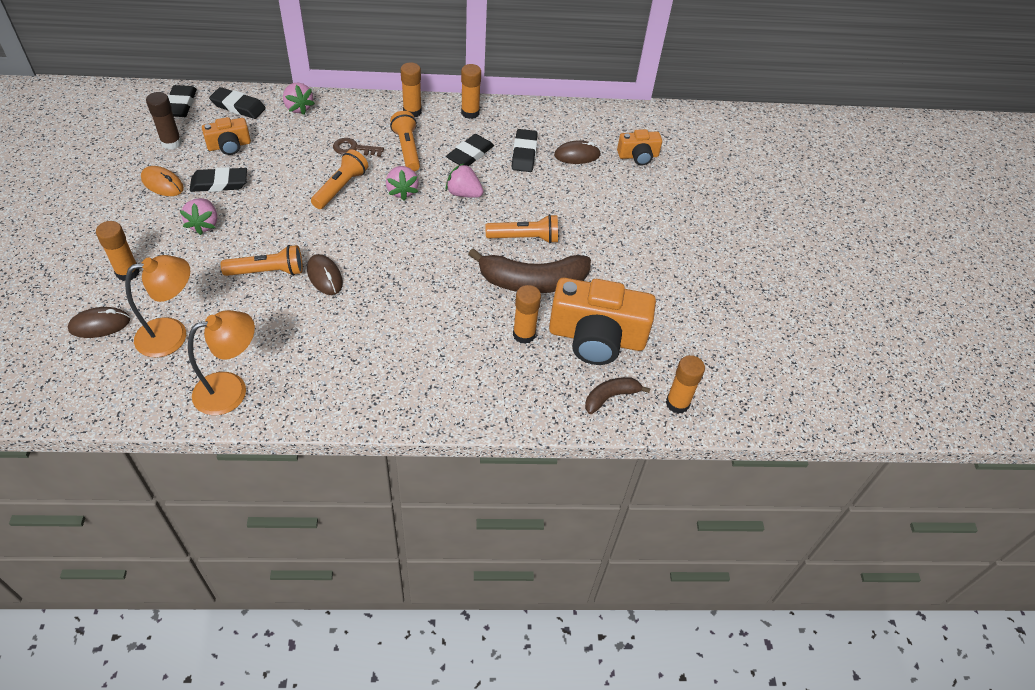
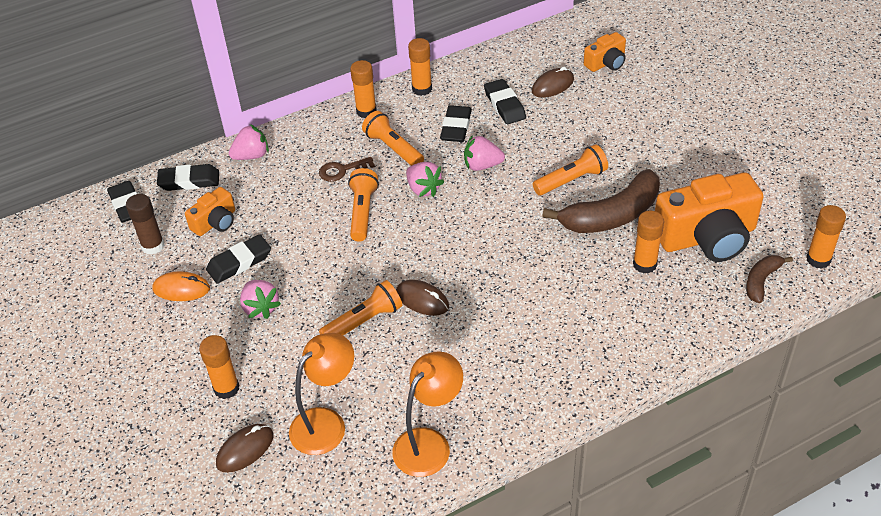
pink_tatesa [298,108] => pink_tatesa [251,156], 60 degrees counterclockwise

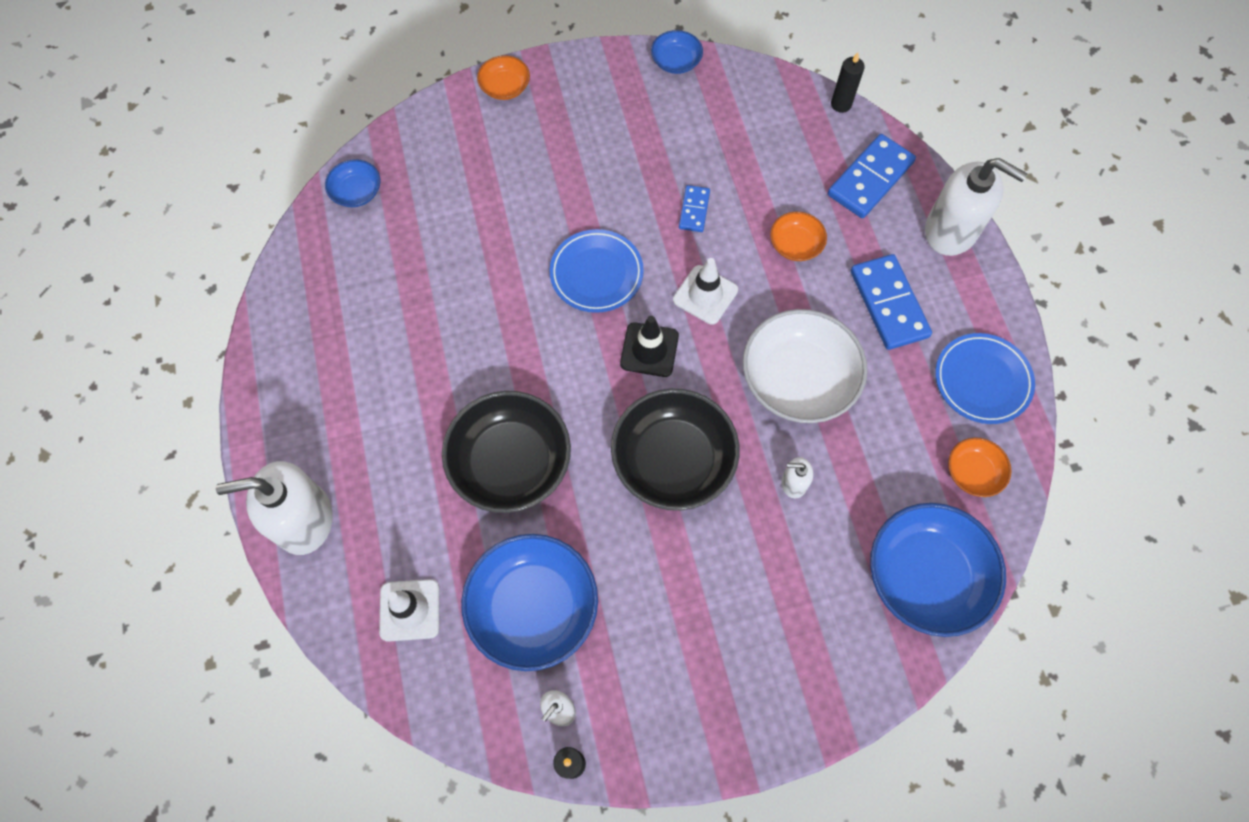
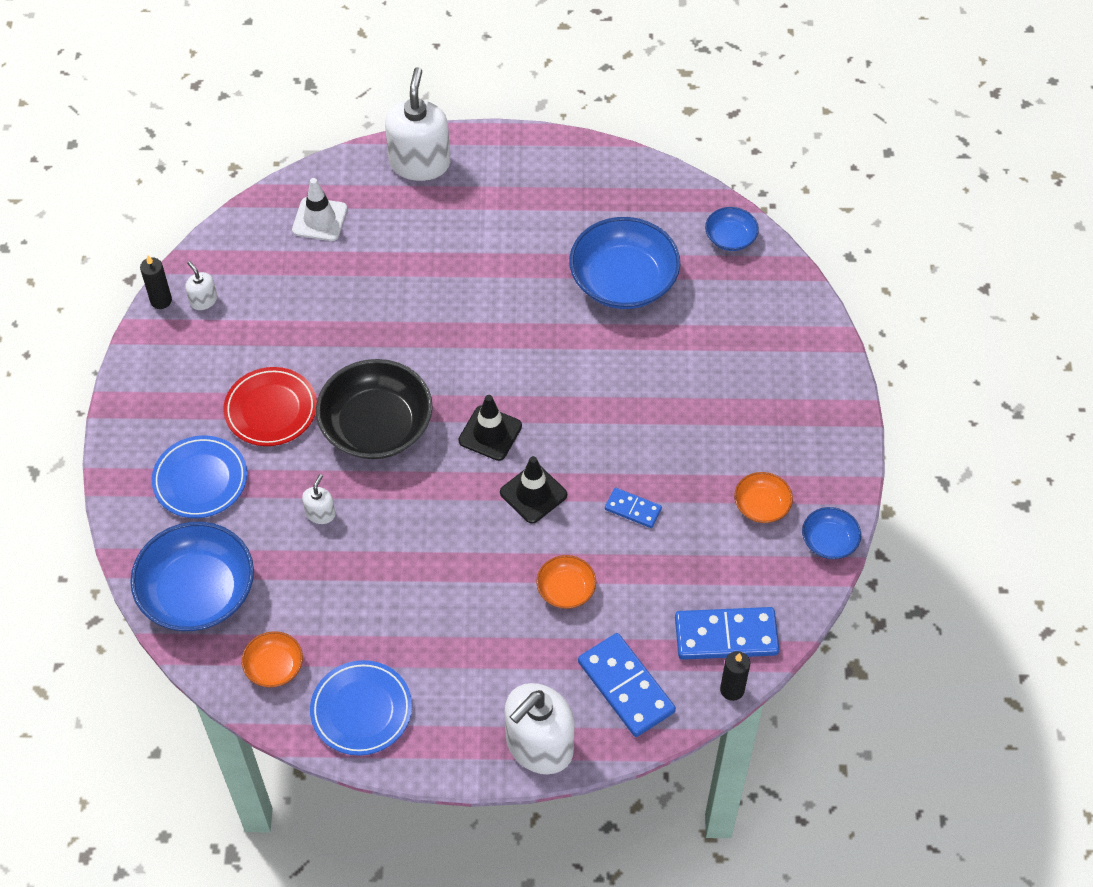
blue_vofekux [596,273] => blue_vofekux [200,480], shifted
nothing => red_vofekux [271,410]
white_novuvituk [705,295] => black_novuvituk [533,494]
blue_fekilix [533,607] => blue_fekilix [623,280], shifted
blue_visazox [888,304] => blue_visazox [726,635], shifted
orange_fekilix [505,87] => orange_fekilix [761,505], shifted
black_fekilix [510,462] => nothing
white_fekilix [798,379] => nothing

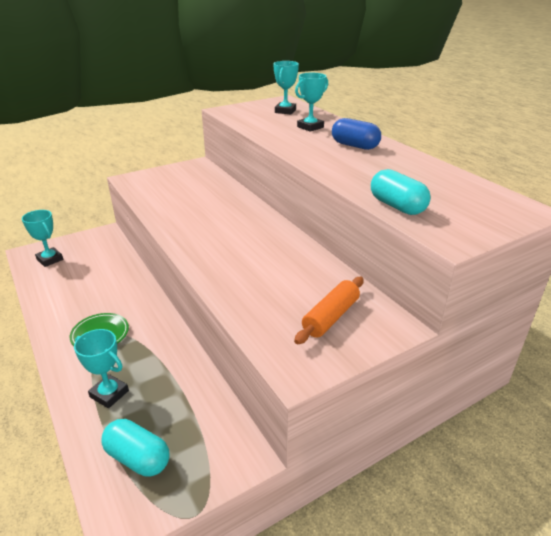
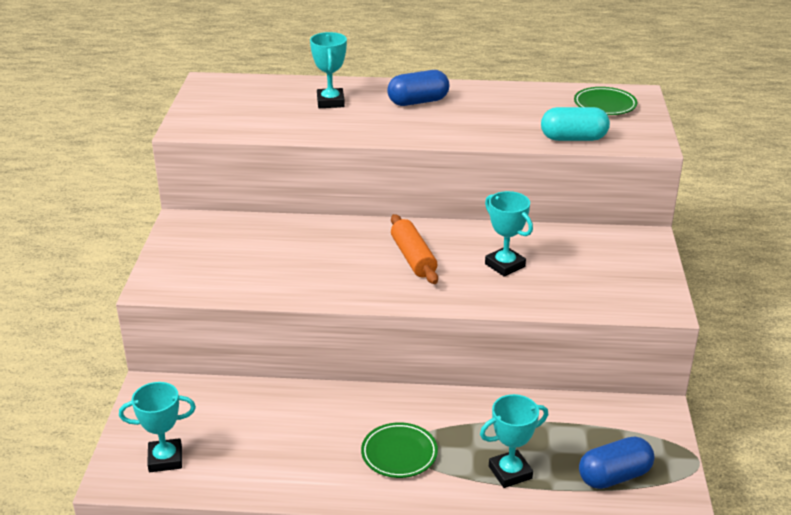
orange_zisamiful [330,317] => orange_zisamiful [413,258], shifted
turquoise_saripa [285,111] => turquoise_saripa [505,265], shifted
nothing => green_vofekux [604,105]
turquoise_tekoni [138,458] => blue_tekoni [614,476]

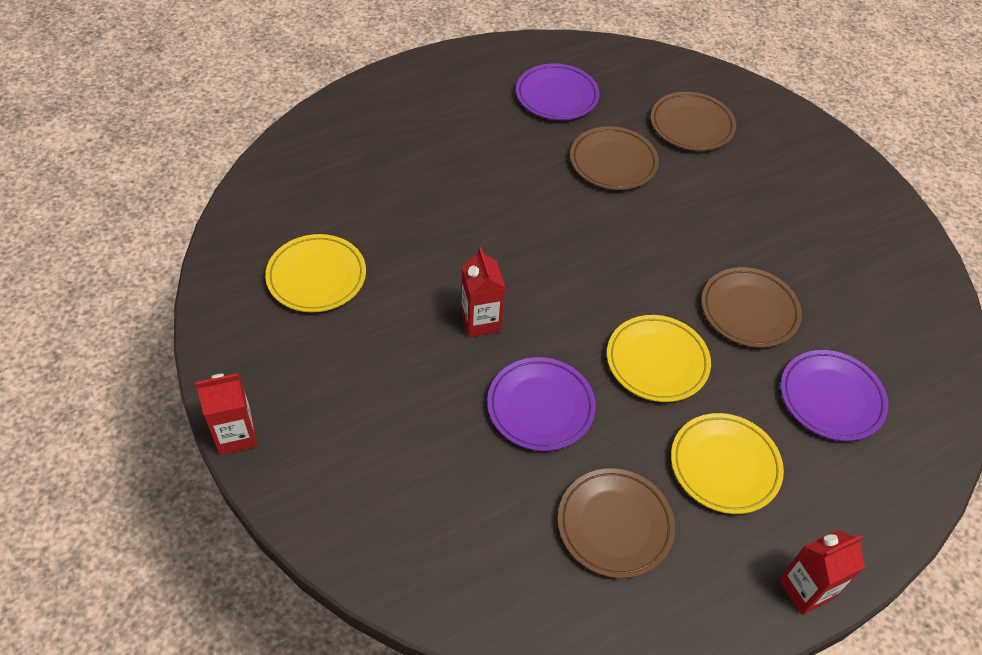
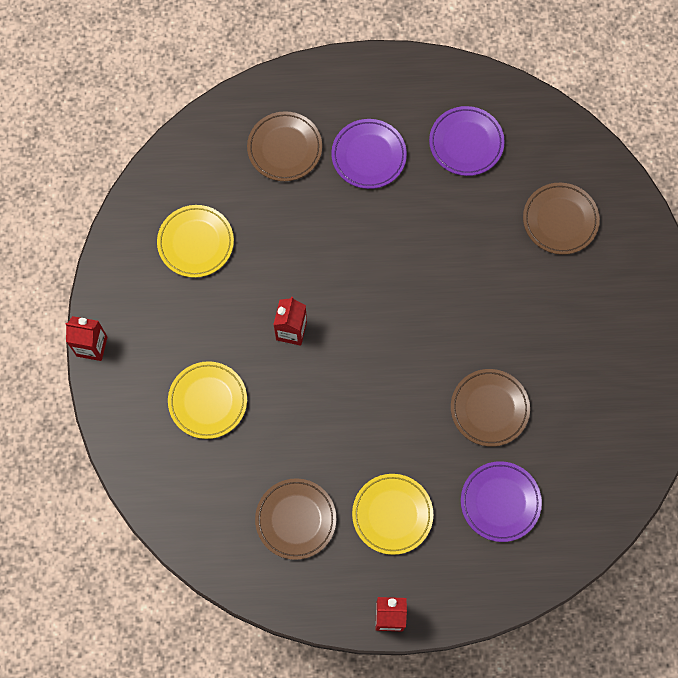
yellow_vofekux [657,361] => yellow_vofekux [208,401], shifted
brown_vofekux [613,162] => brown_vofekux [284,148], shifted
purple_vofekux [540,407] => purple_vofekux [368,156], shifted

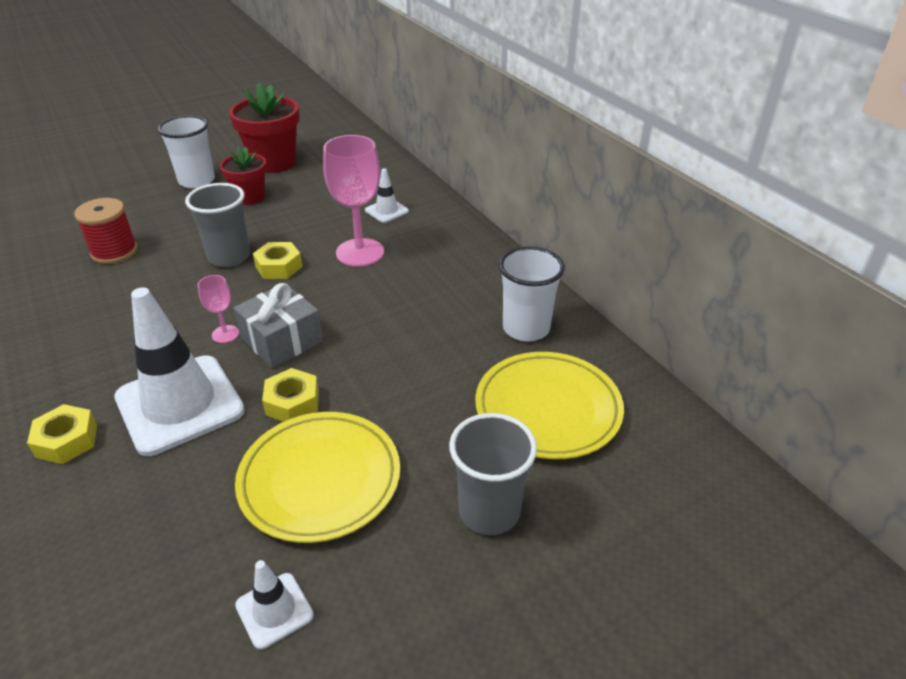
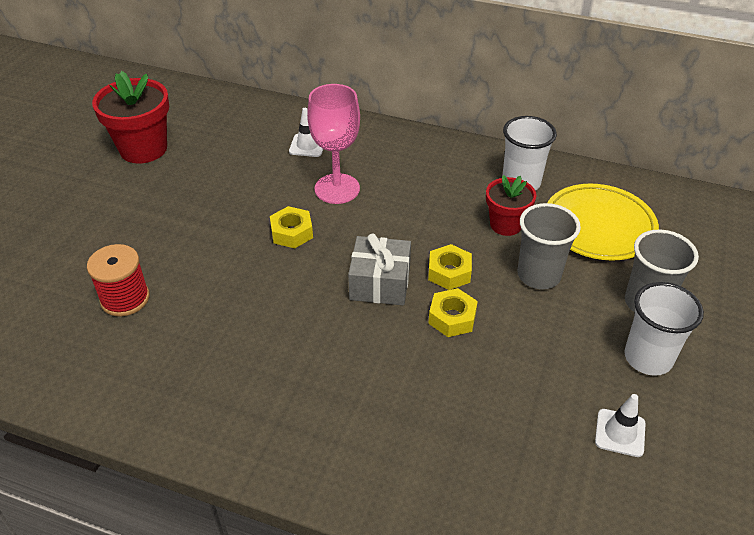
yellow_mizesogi [67,440] => yellow_mizesogi [449,272], shifted
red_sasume [250,197] => red_sasume [506,224], shifted
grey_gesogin [229,257] => grey_gesogin [538,275], shifted
white_gesogin [197,181] => white_gesogin [648,358], shifted
white_novuvituk [179,404] => nothing
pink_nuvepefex [225,334] => nothing
yellow_vofekux [320,479] => nothing

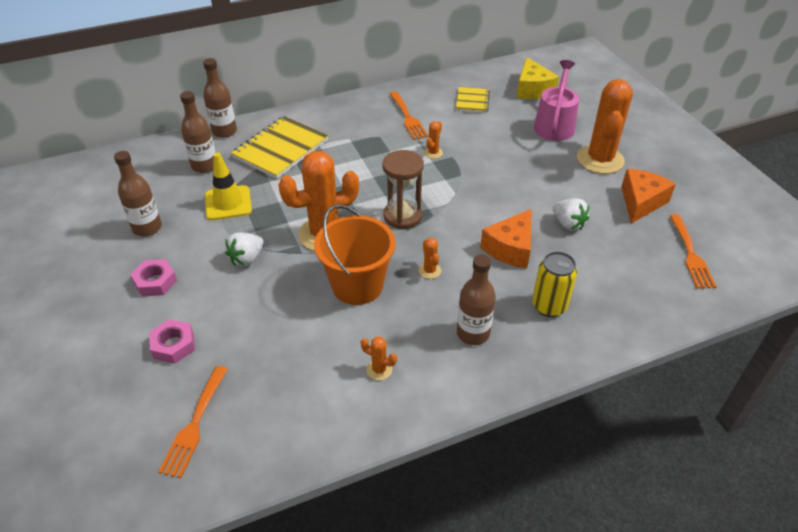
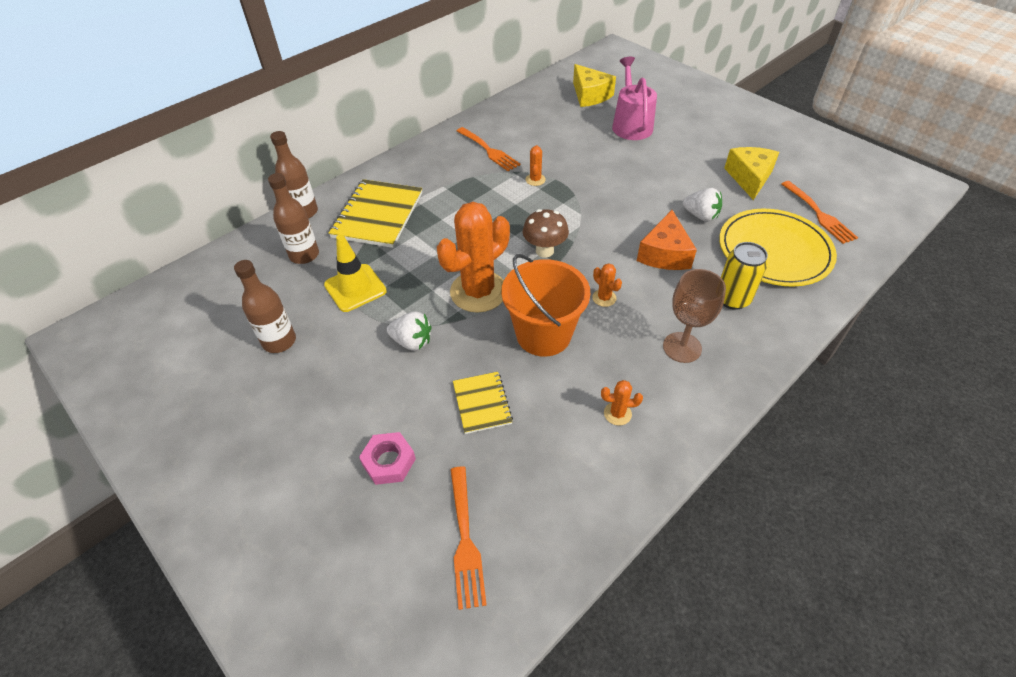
white_tatesa [247,259] => white_tatesa [412,342], 90 degrees counterclockwise
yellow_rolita [472,101] => yellow_rolita [482,403], shifted
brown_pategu [402,216] => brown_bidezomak [544,251]
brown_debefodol [473,333] => brown_nuvepefex [682,347]
nothing => yellow_vofekux [774,250]
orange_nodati [641,202] => yellow_nodati [749,178]
pink_mizesogi [155,282] => nothing
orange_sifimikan [600,159] => nothing

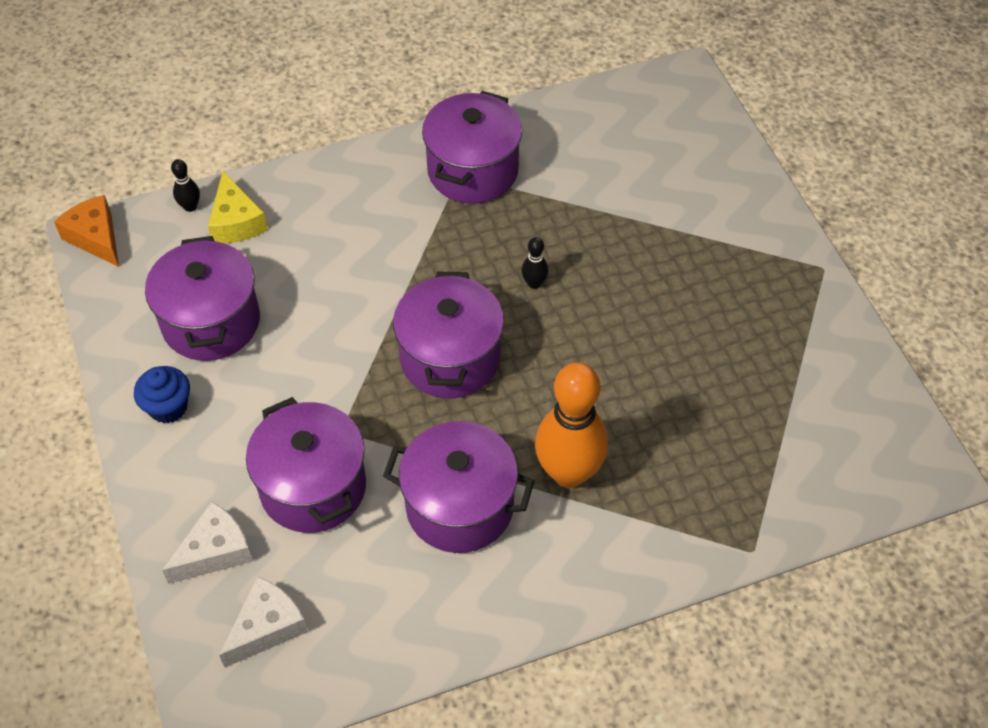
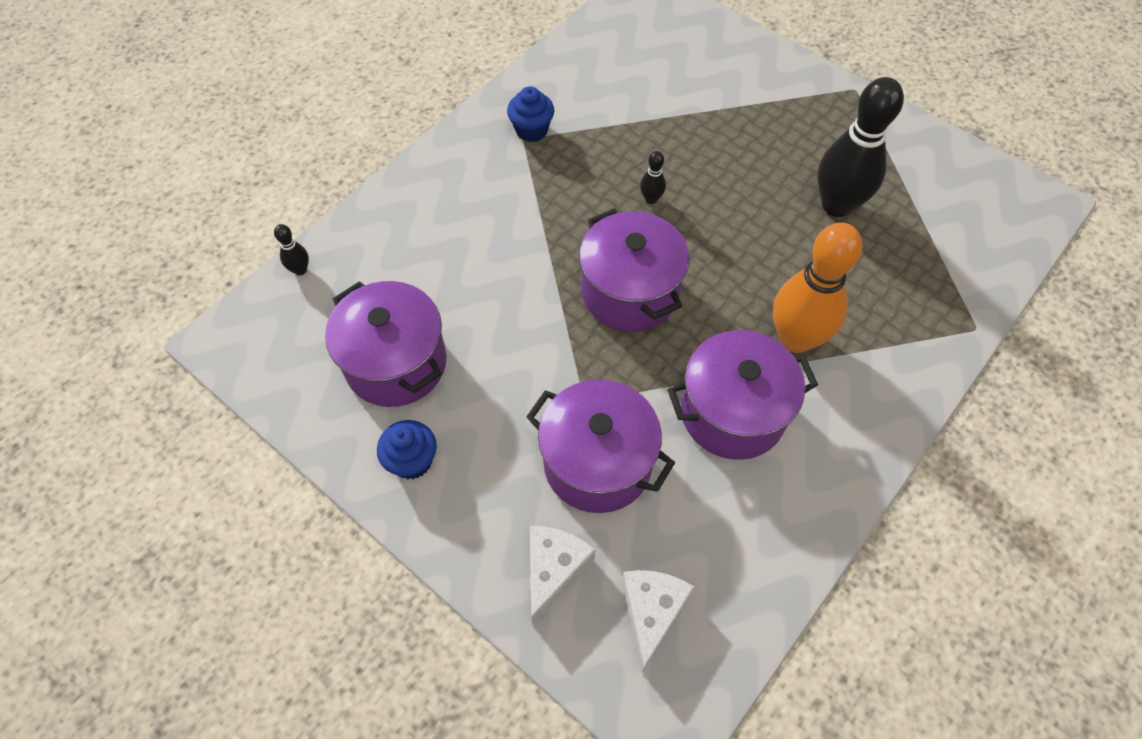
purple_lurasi [473,170] => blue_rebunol [531,130]
nothing => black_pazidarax [836,205]
orange_nodati [95,238] => nothing
yellow_nodati [236,222] => nothing

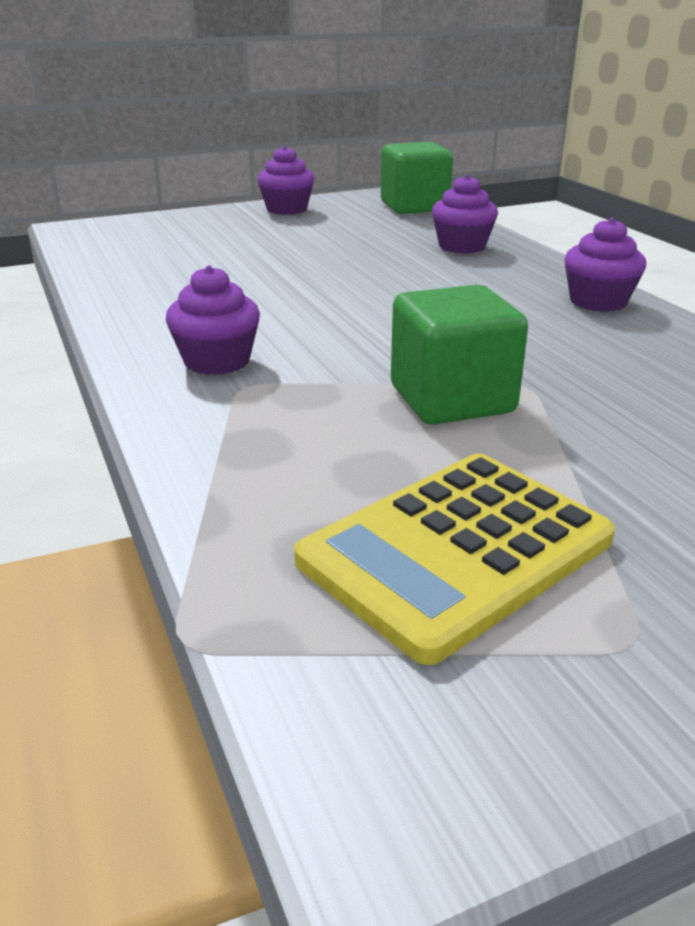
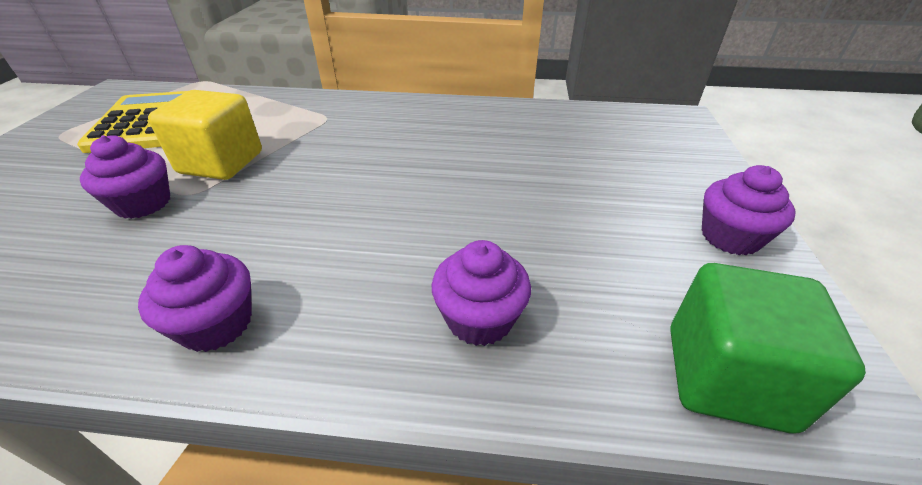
purple_rebunol [217,361] => purple_rebunol [143,203], shifted
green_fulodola [452,400] => yellow_fulodola [221,163]

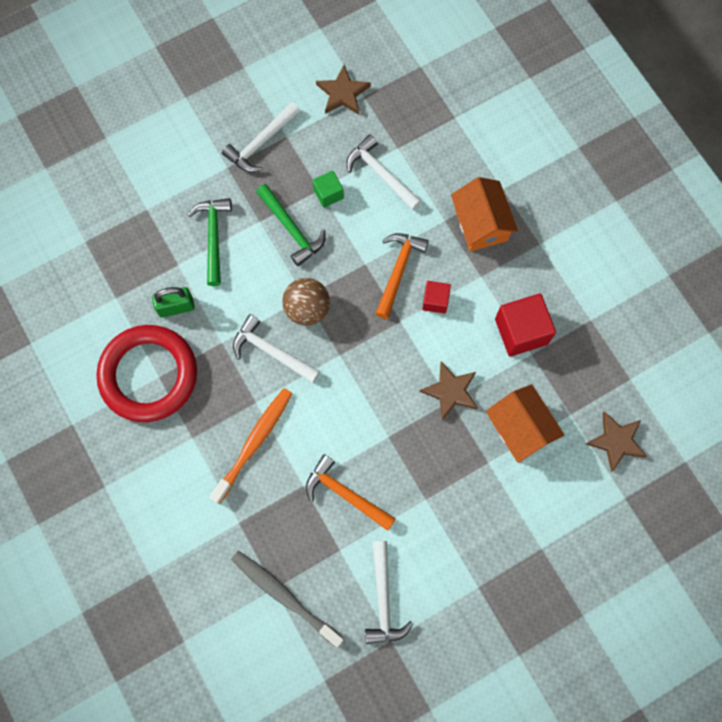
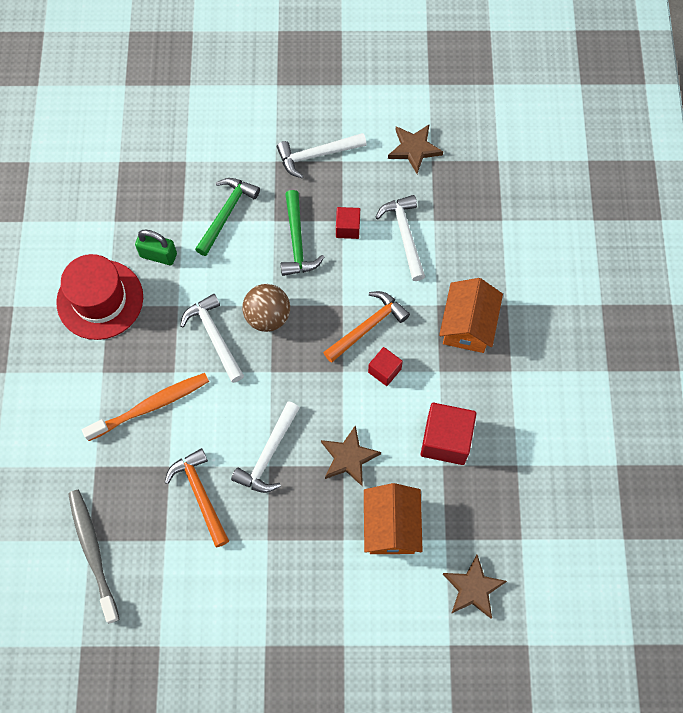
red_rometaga [148,375] => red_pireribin [100,299]
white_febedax [383,599] => white_febedax [268,454], shifted
green_fulodola [328,194] => red_fulodola [348,228]

